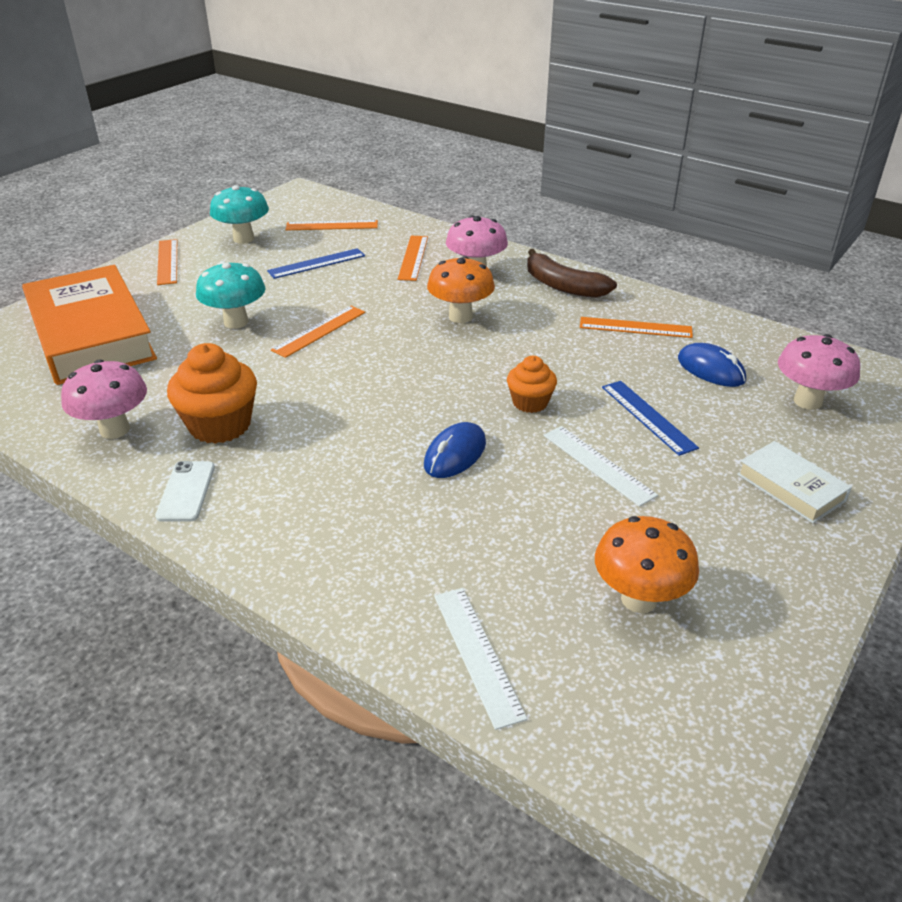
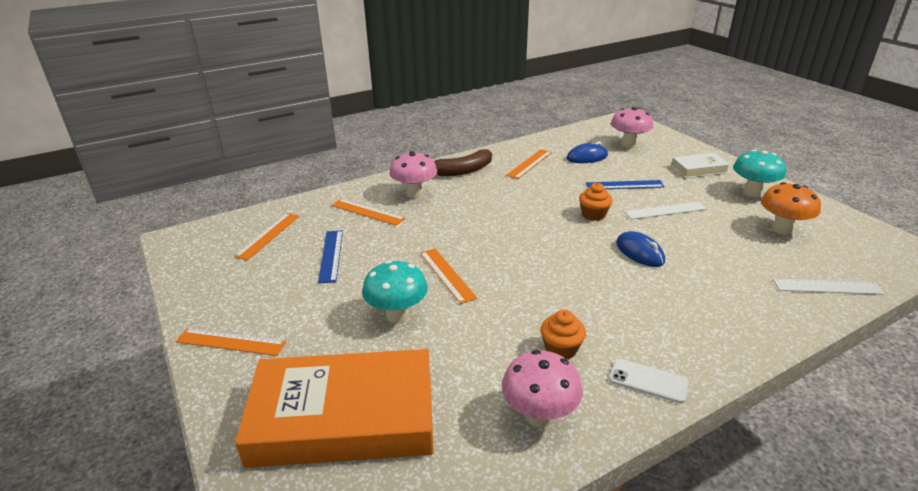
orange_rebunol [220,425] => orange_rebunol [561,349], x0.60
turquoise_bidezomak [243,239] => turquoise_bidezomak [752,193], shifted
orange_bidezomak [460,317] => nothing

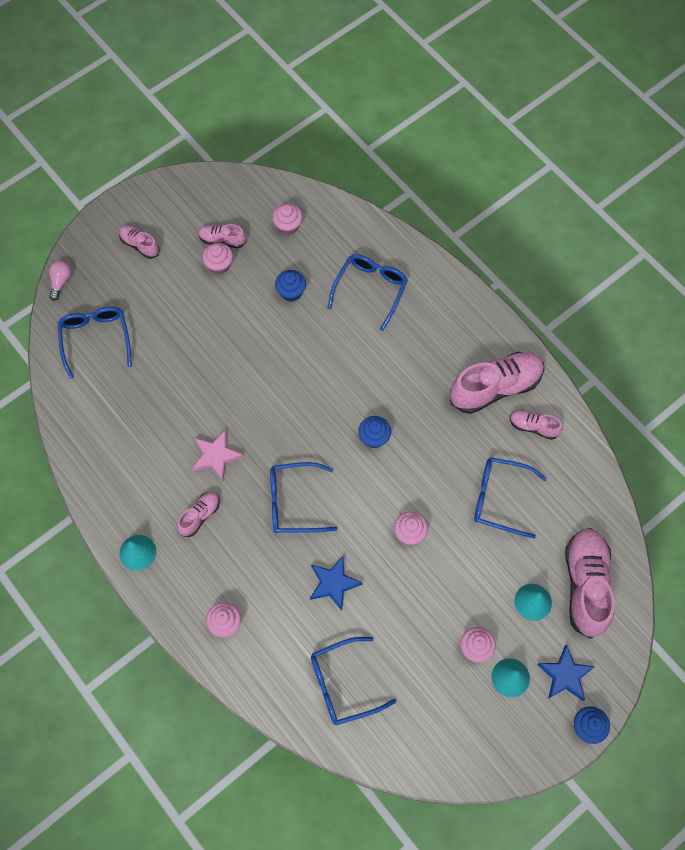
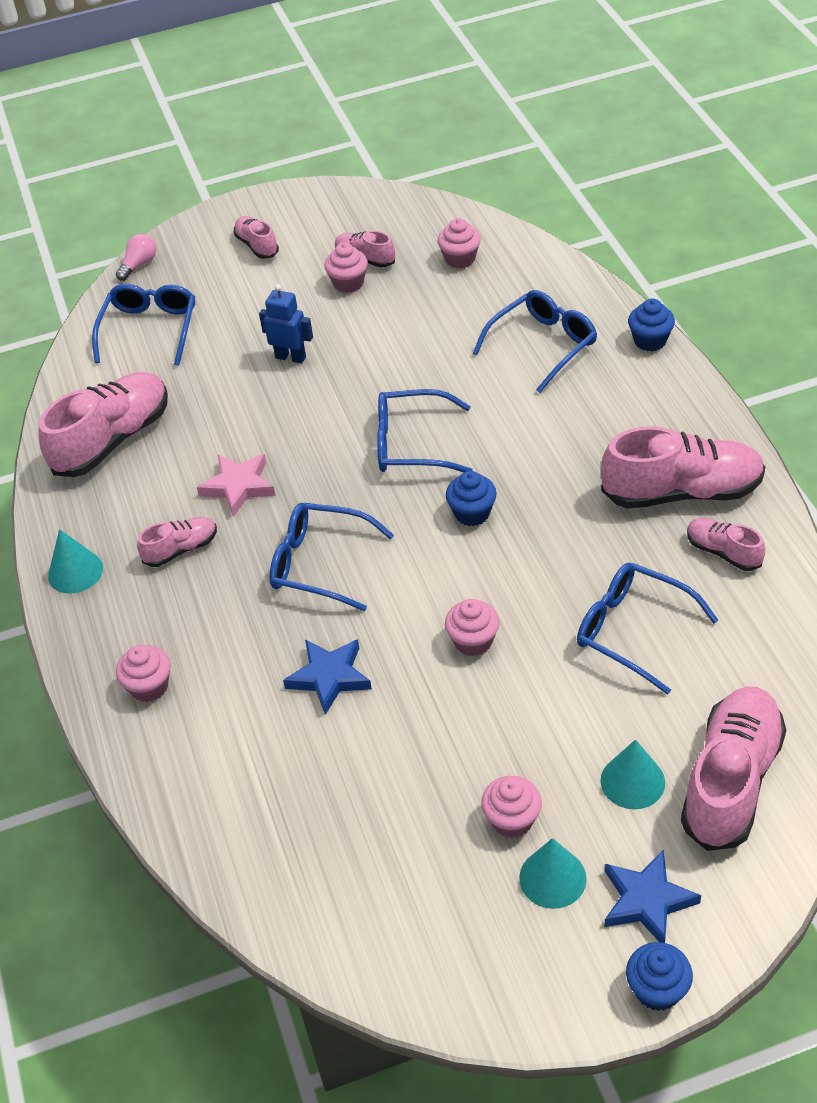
nothing => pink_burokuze [112,440]
nothing => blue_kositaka [291,357]
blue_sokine [343,684] => blue_sokine [412,444], shifted
blue_rebunol [291,292] => blue_rebunol [650,340], shifted

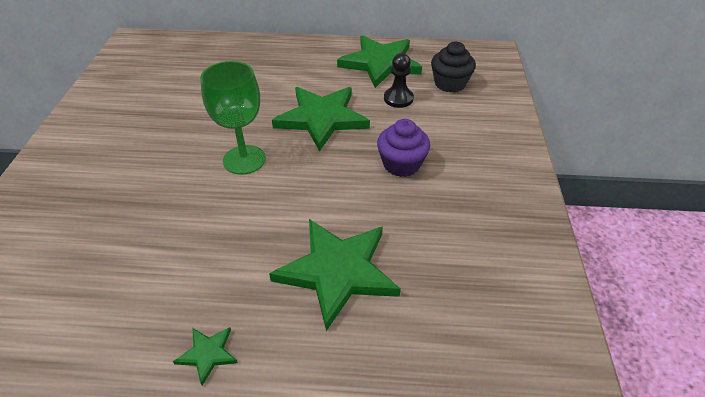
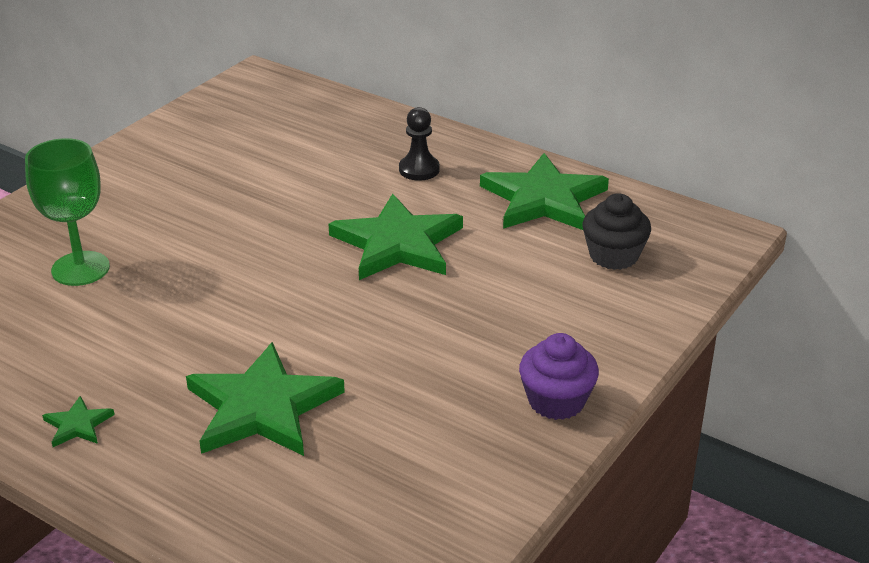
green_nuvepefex [244,160] => green_nuvepefex [80,269], shifted
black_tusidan [398,99] => black_tusidan [419,169], shifted
purple_rebunol [401,164] => purple_rebunol [556,401], shifted

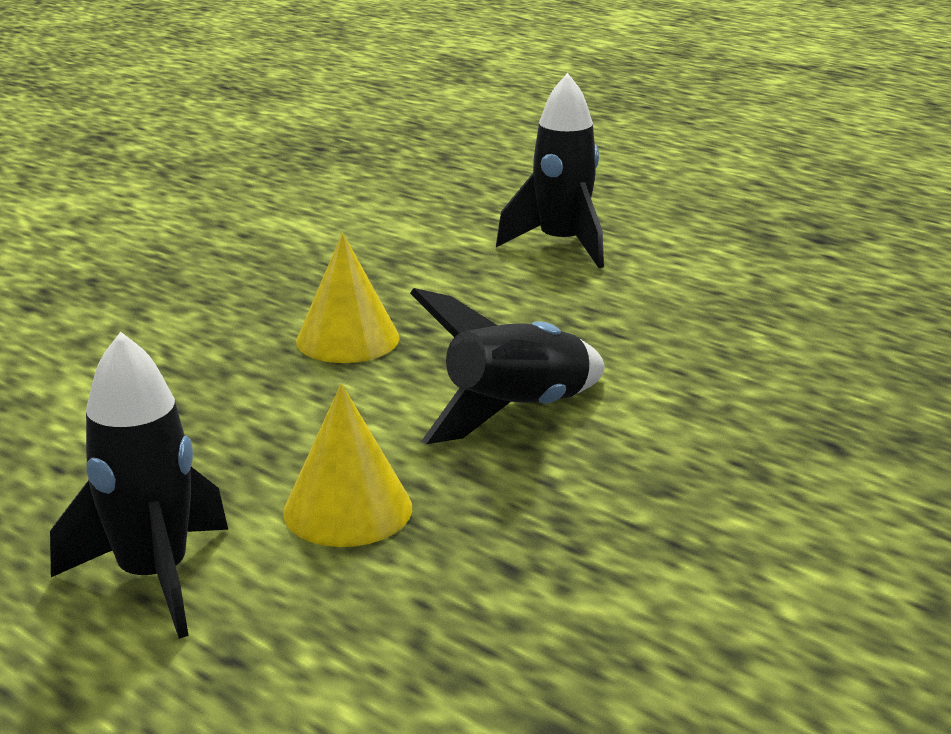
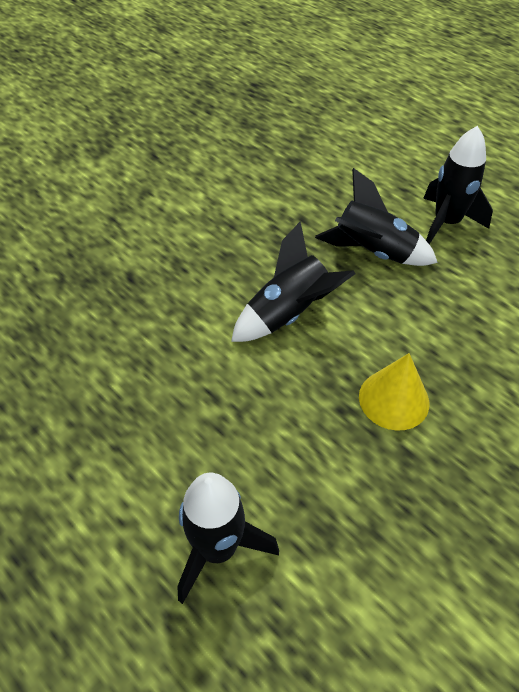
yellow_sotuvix [348,509] => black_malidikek [373,253]

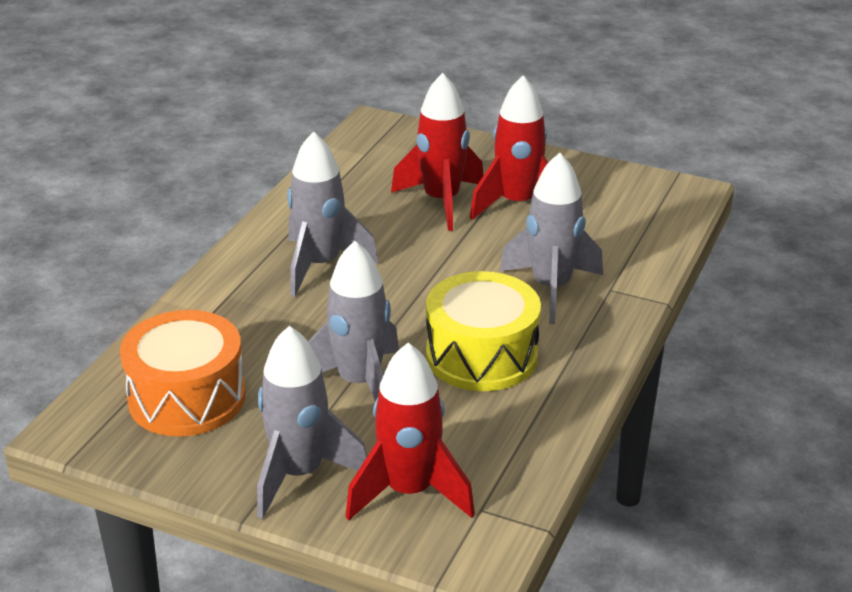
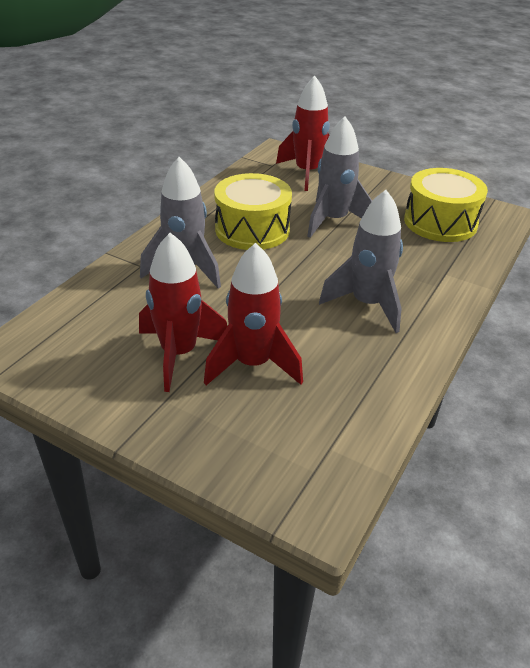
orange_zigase [187,398] => yellow_zigase [440,222]
grey_malidikek [299,474] => nothing

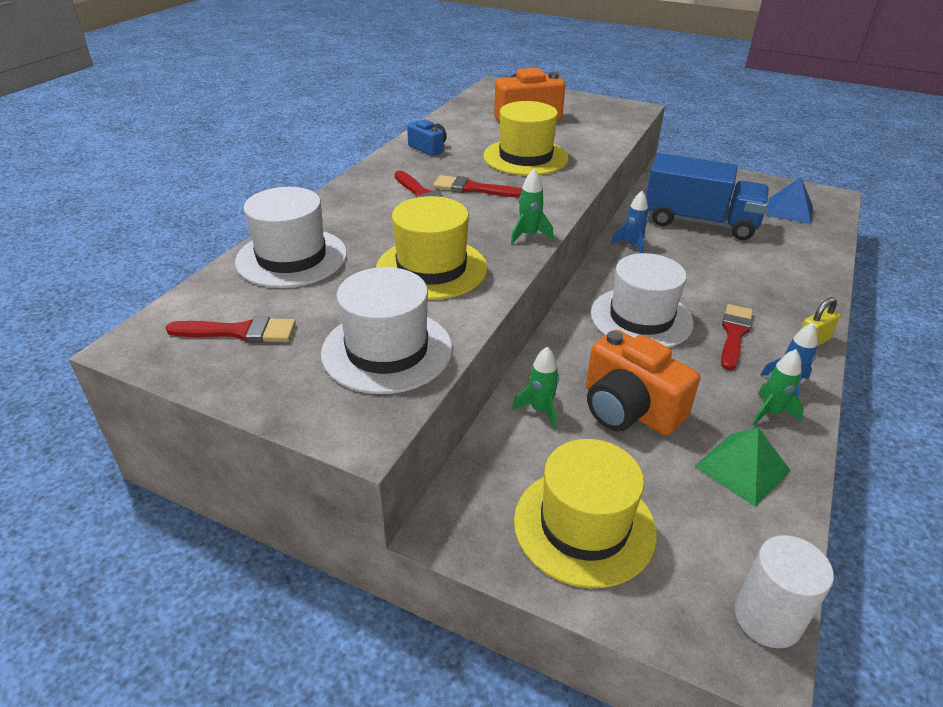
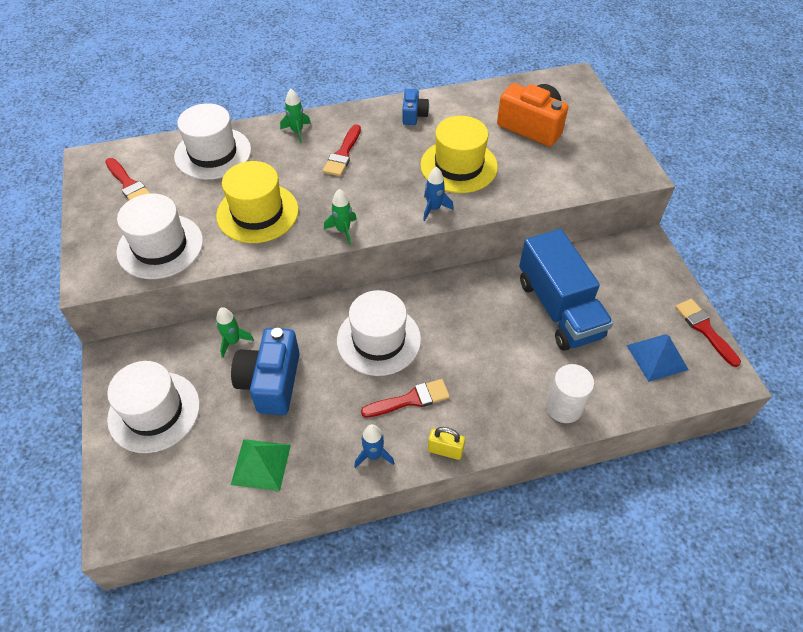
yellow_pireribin [584,526] => white_pireribin [154,411]
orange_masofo [629,409] => blue_masofo [271,382]
green_malidikek [770,413] => green_malidikek [297,131], shifted
blue_malidikek [632,246] => blue_malidikek [434,208], shifted
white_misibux [767,618] => white_misibux [564,407], shifted
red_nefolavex [473,189] => red_nefolavex [705,329], shifted

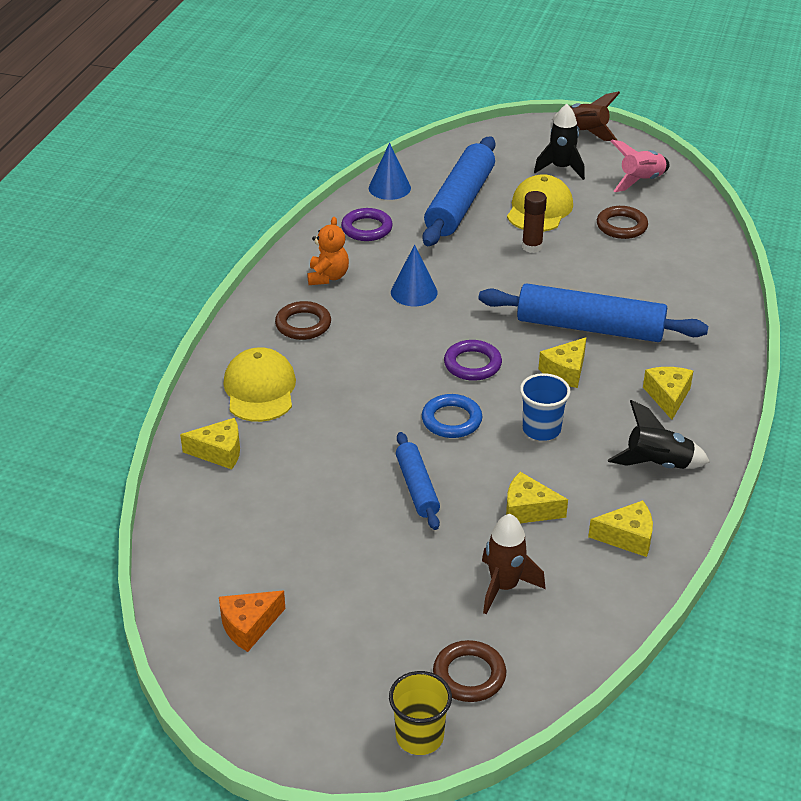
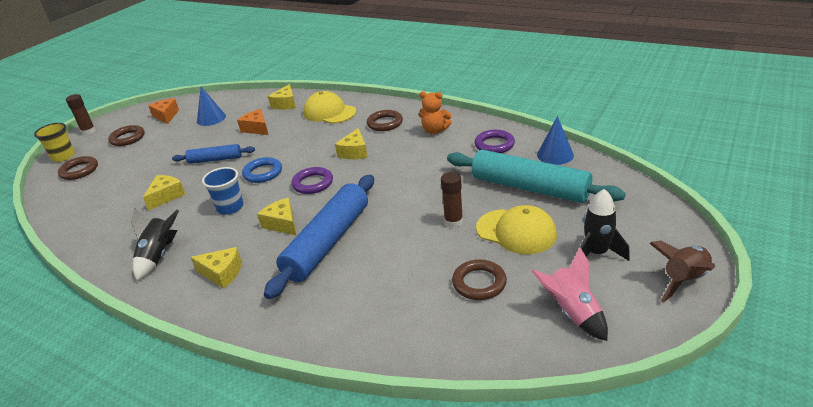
nothing => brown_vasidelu [88,131]
nothing => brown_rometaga [127,138]
blue_sotuvix [414,292] => blue_sotuvix [211,118], shifted
nothing => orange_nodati [257,128]
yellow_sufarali [260,389] => yellow_sufarali [329,112], 150 degrees counterclockwise
yellow_nodati [627,537] => yellow_nodati [354,152], shifted
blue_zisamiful [460,203] => turquoise_zisamiful [529,188]
brown_malidikek [504,587] => nothing

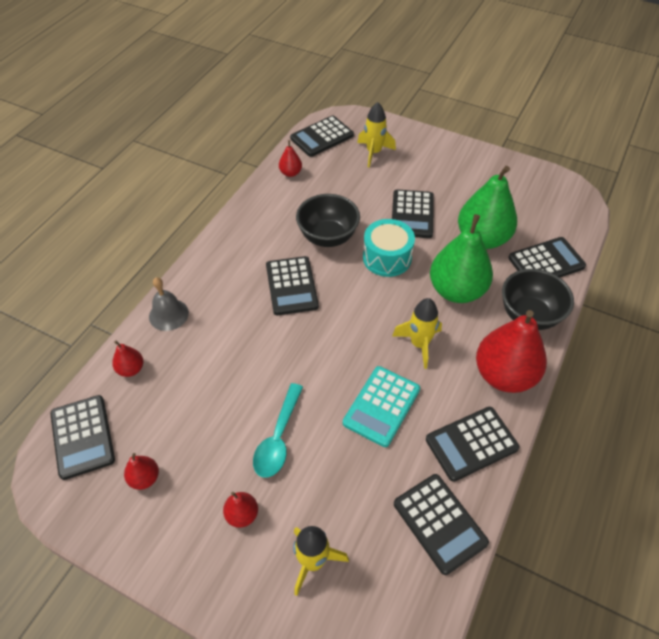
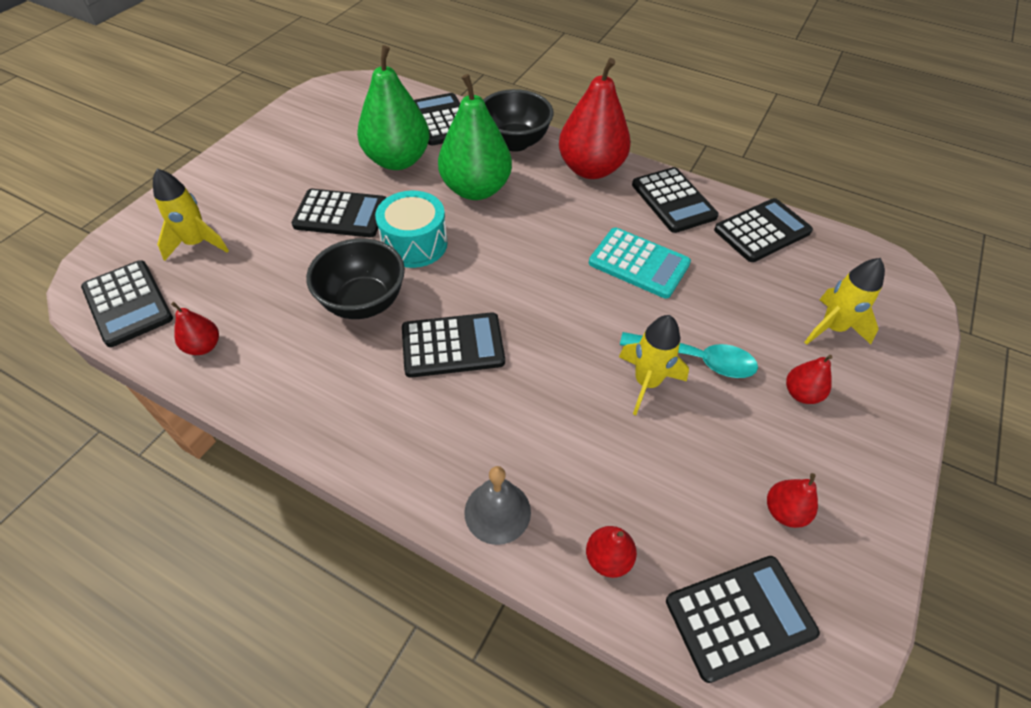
yellow_malidikek [419,344] => yellow_malidikek [646,383], shifted

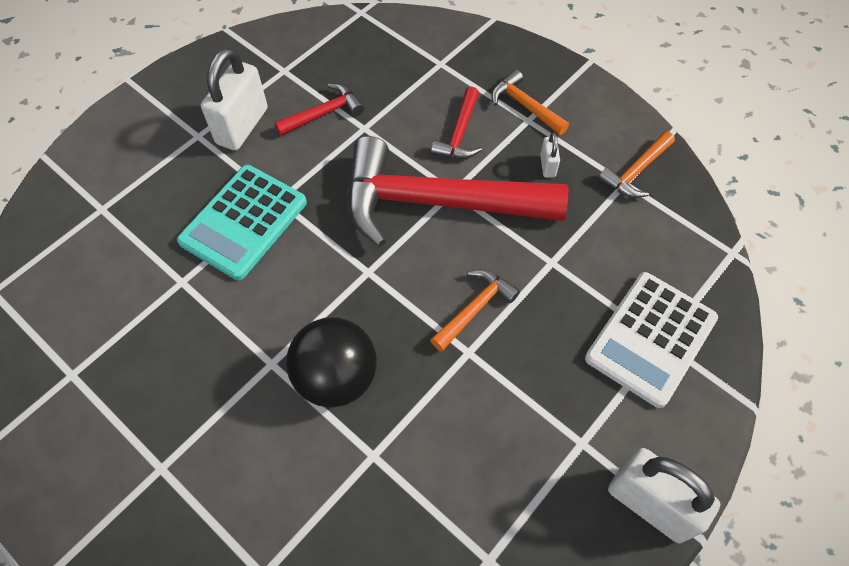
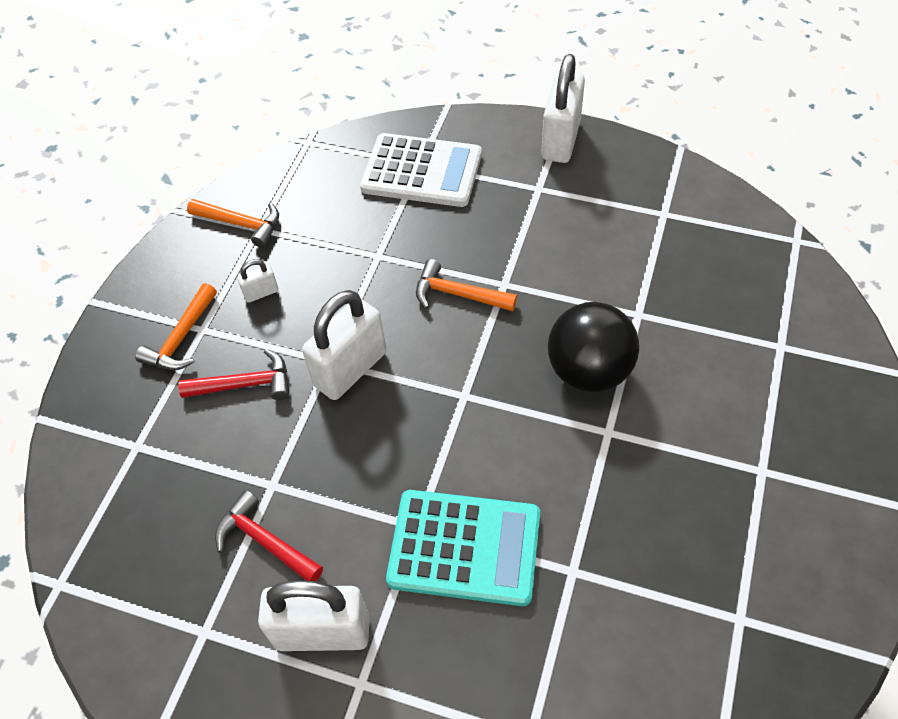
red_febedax [437,203] => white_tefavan [350,369]

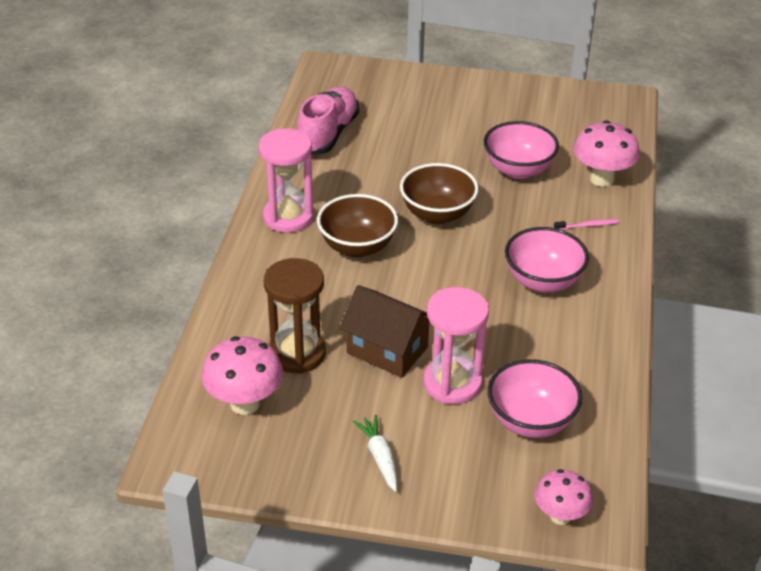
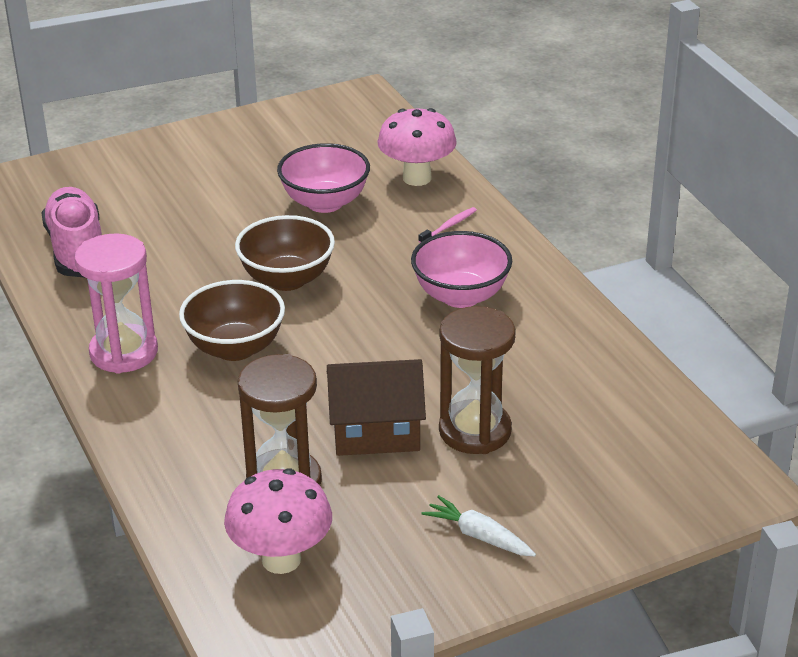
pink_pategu [452,383] => brown_pategu [475,431]
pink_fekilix [530,421] => nothing
pink_bidezomak [560,516] => nothing

